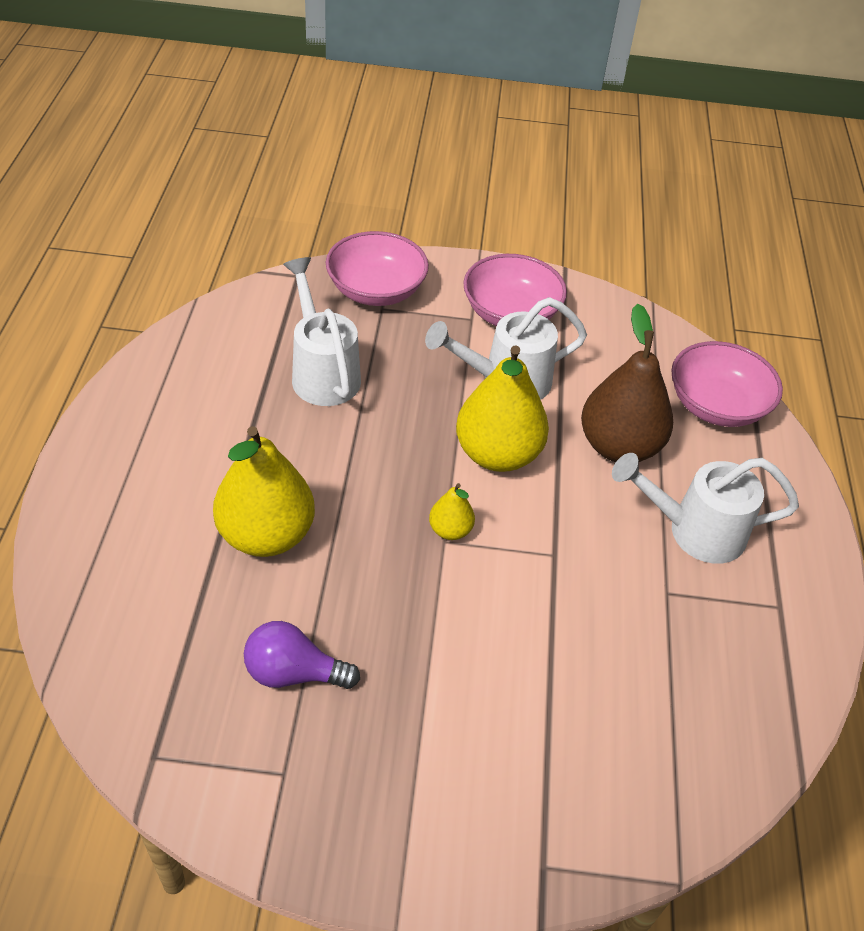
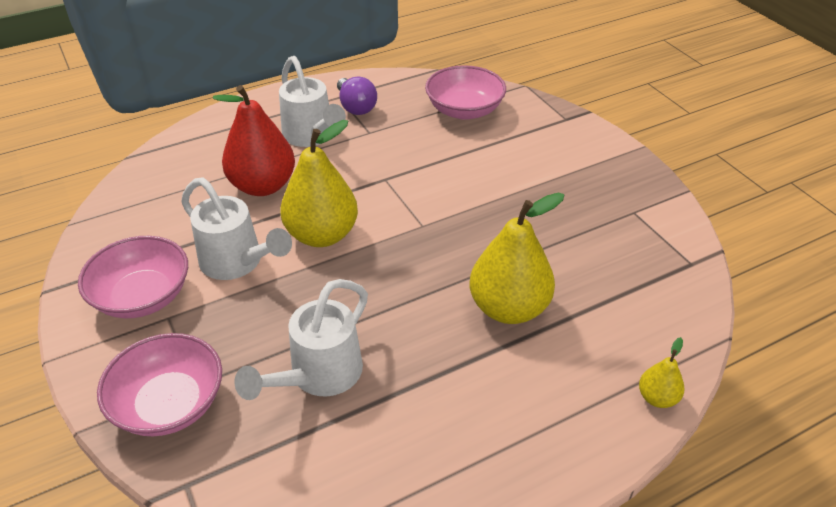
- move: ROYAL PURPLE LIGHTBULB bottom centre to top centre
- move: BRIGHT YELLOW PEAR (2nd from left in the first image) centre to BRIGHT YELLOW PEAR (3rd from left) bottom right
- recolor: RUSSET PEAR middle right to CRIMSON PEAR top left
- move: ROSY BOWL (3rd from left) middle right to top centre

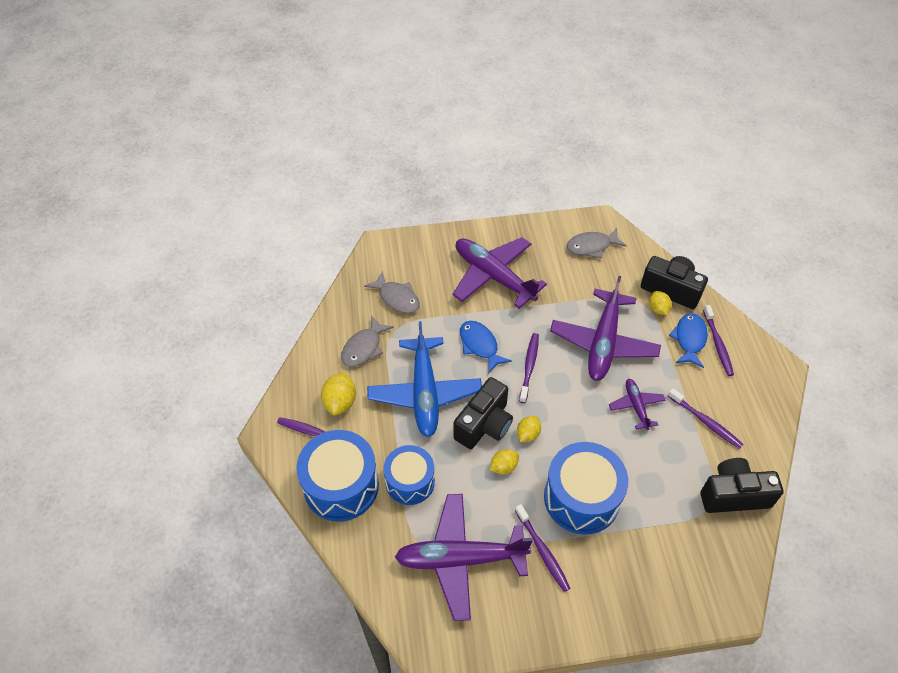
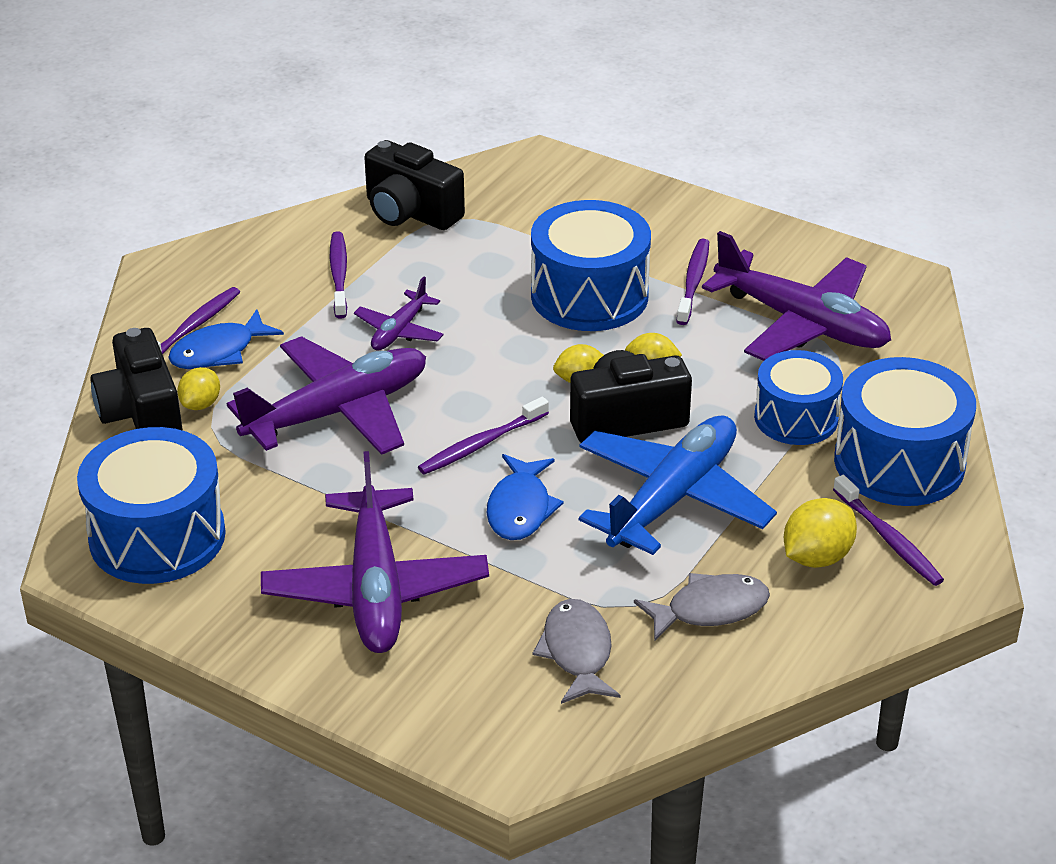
- replace: GREY TOY FISH (3rd from left) centre to COBALT DRUM (1st from left) middle left

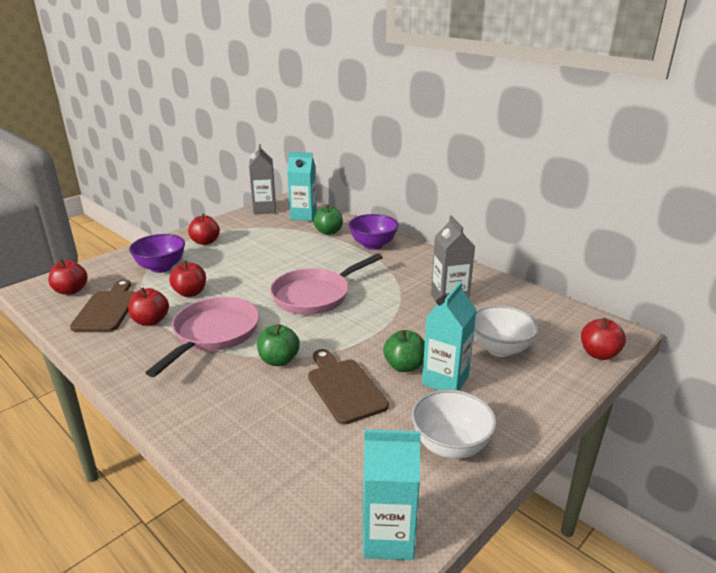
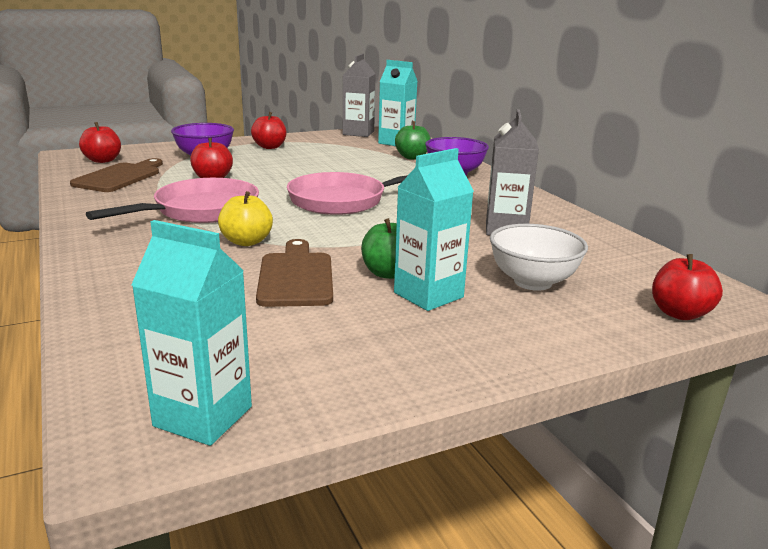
- delete: CRIMSON TOY APPLE (2nd from left) middle left
- recolor: GREEN TOY APPLE (1st from left) centre to BRIGHT YELLOW TOY APPLE middle left
- delete: PURE WHITE BOWL (1st from left) bottom centre

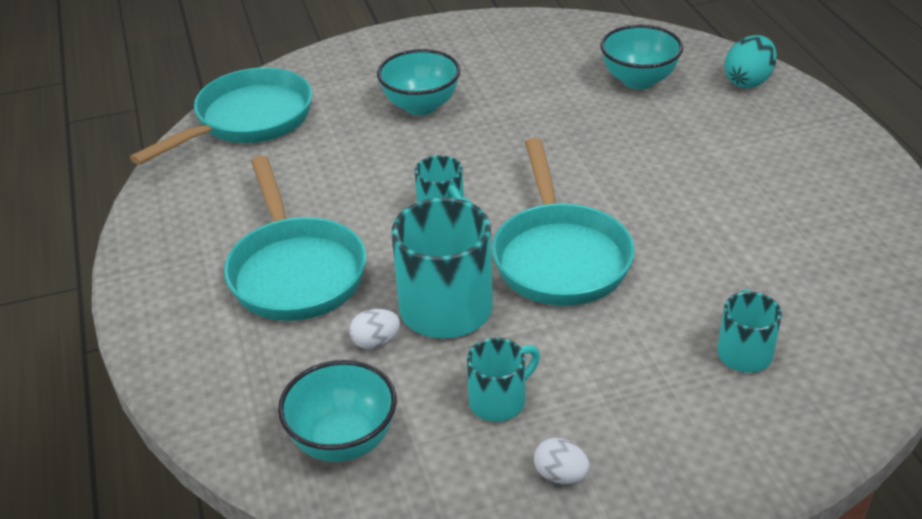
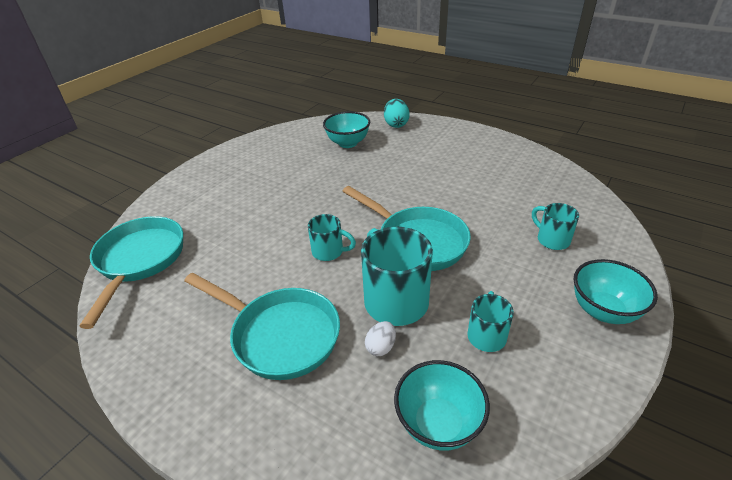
- move: AQUA BOWL (2nd from left in the first image) top centre to AQUA BOWL (3rd from left) middle right
- delete: PURE WHITE EGG (2nd from left) bottom centre

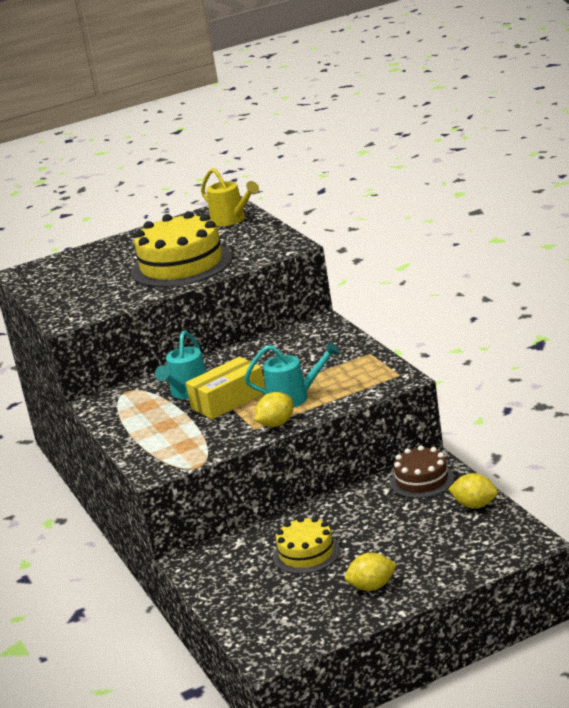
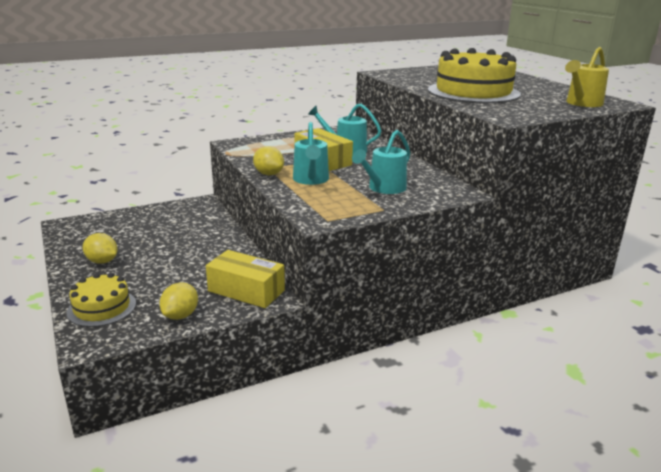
- move: BRIGHT YELLOW LAYER CAKE (2nd from left in the first image) bottom centre to BRIGHT YELLOW LAYER CAKE (1st from left) middle left
- rotate: BRIGHT YELLOW LEMON (2nd from left in the first image) bottom centre = middle left 45 degrees counterclockwise
- replace: RUSSET LAYER CAKE middle right to BRIGHT YELLOW PACKAGE (1st from left) centre
- insert: AQUA SPRINKLING CAN (3rd from left) centre

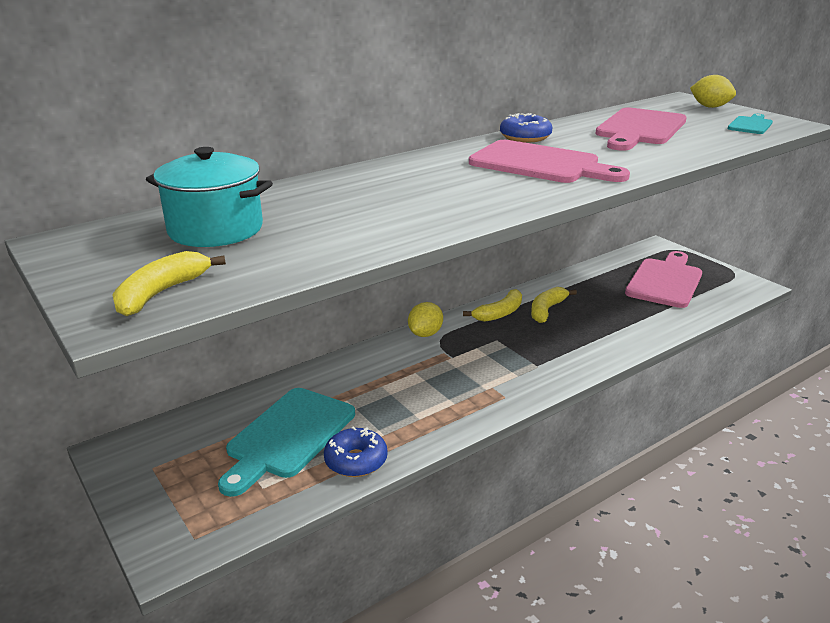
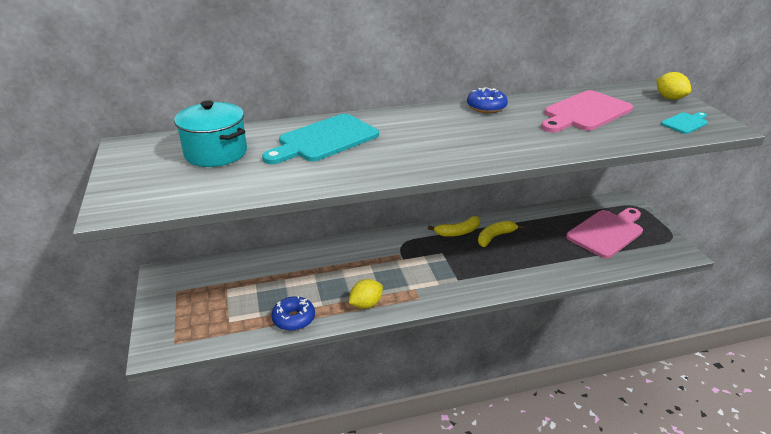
- delete: BRIGHT YELLOW BANANA (1st from left) middle left
- move: AQUA BREAD BOARD (1st from left) bottom centre to top centre
- move: BRIGHT YELLOW LEMON (1st from left) centre to bottom centre
- delete: ROSY BREAD BOARD (1st from left) top centre

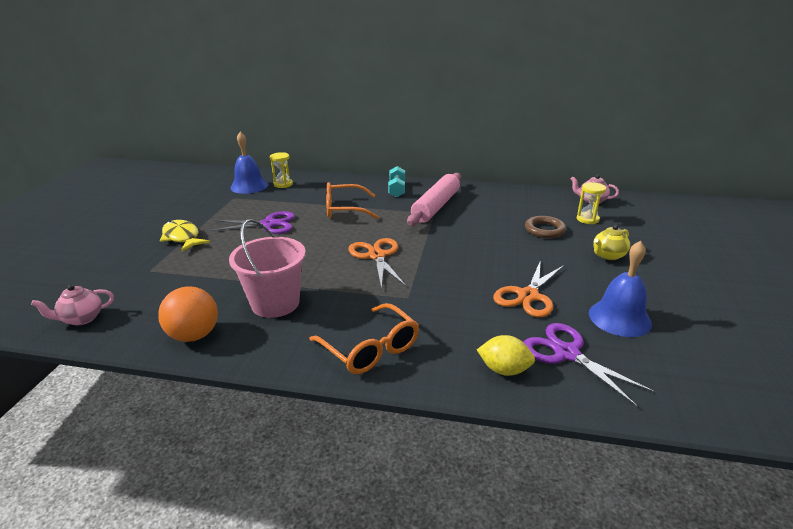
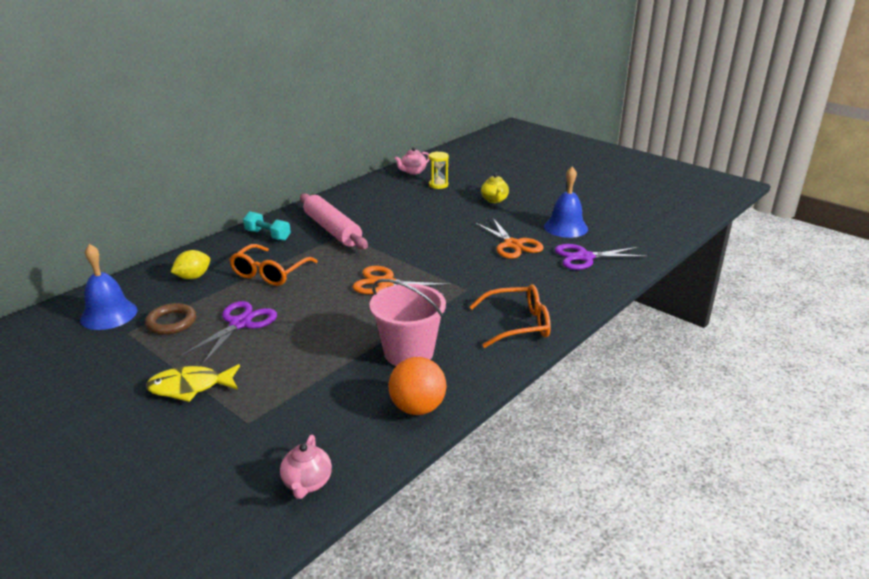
- delete: BRIGHT YELLOW SANDGLASS (1st from left) top centre
- move: BRIGHT YELLOW LEMON bottom centre to middle left
- move: RUSSET TORUS middle right to middle left

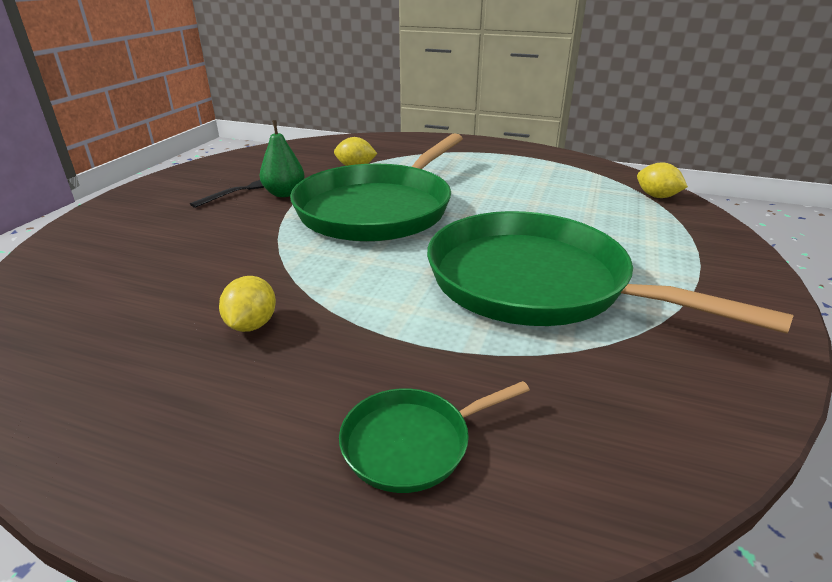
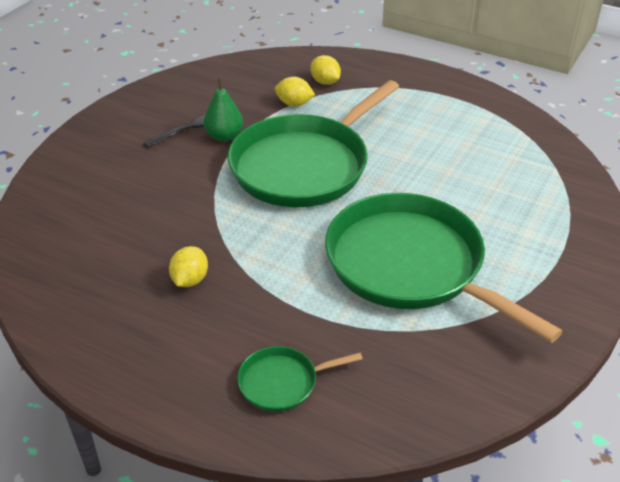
- move: BRIGHT YELLOW LEMON (3rd from left) top right to top centre

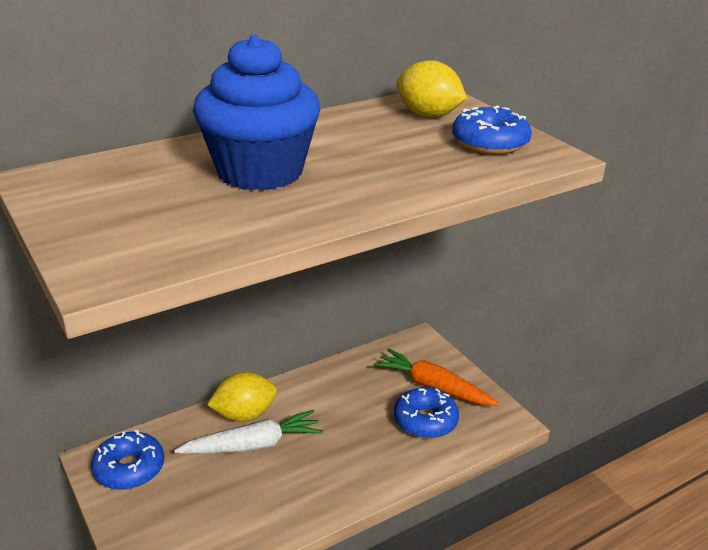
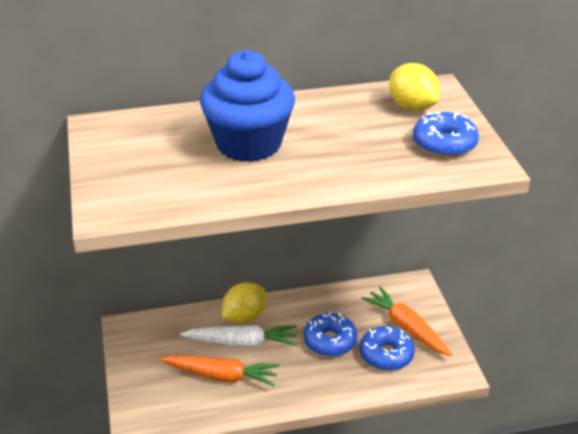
- move: COBALT GLAZED DONUT (1st from left) bottom left to bottom centre
- rotate: BRIGHT YELLOW LEMON (1st from left) bottom centre = bottom centre 45 degrees counterclockwise
- insert: ORANGE-COLOURED ROOT VEGETABLE (1st from left) bottom centre

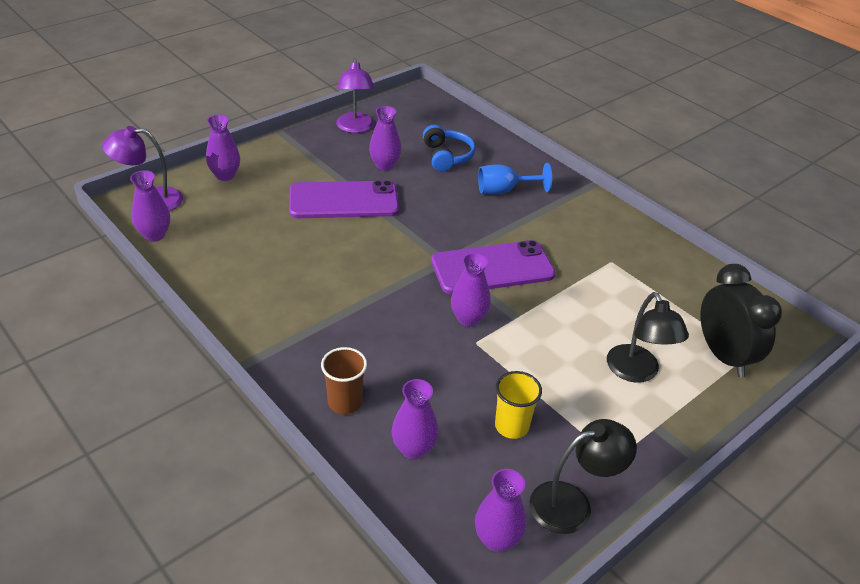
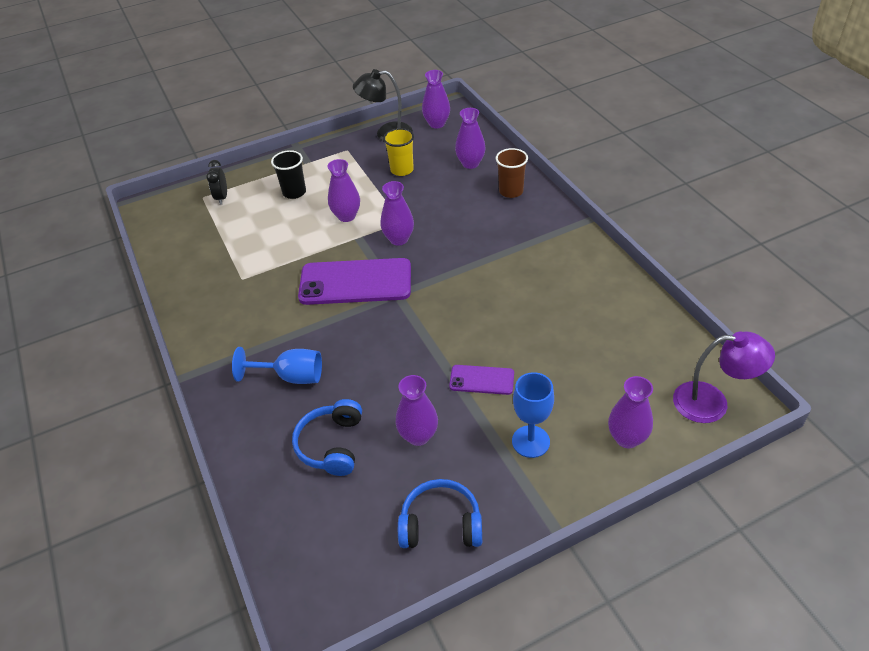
- move: ROYAL PURPLE TALL VASE (1st from left) middle left to top centre
- resize: ROYAL PURPLE MOBILE PHONE (1st from left in the first image) centre = centre x0.50
- replace: ROYAL PURPLE READING LAMP (2nd from left) top centre to COBALT HEADSET (2nd from left) bottom centre
- replace: BLACK READING LAMP (2nd from left) middle right to BLACK BEAKER top left
- resize: BLACK BEDSIDE CLOCK middle right = top left x0.51
- insert: COBALT WINE GLASS (2nd from left) centre

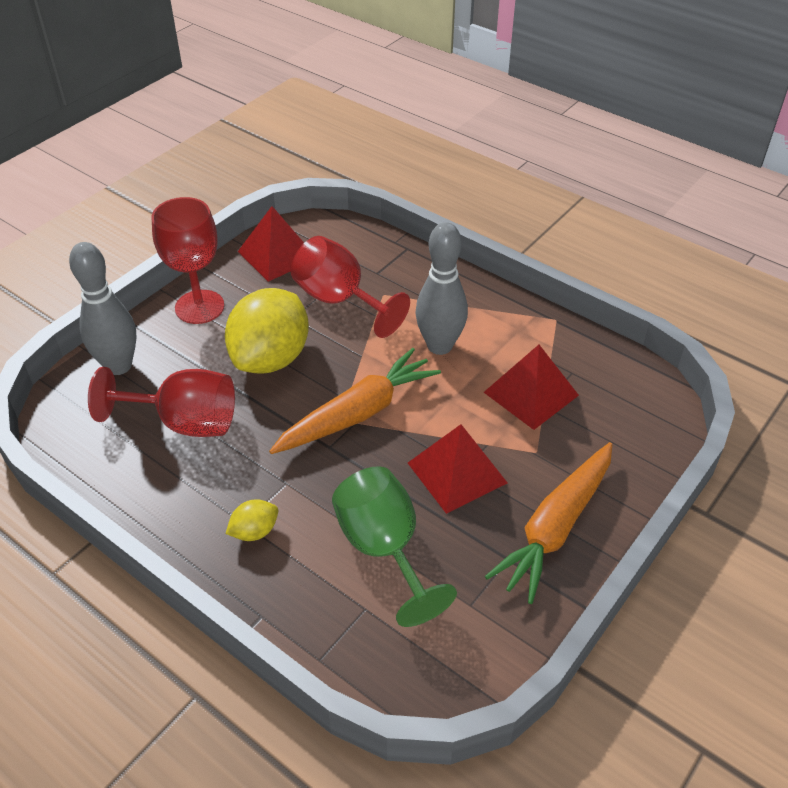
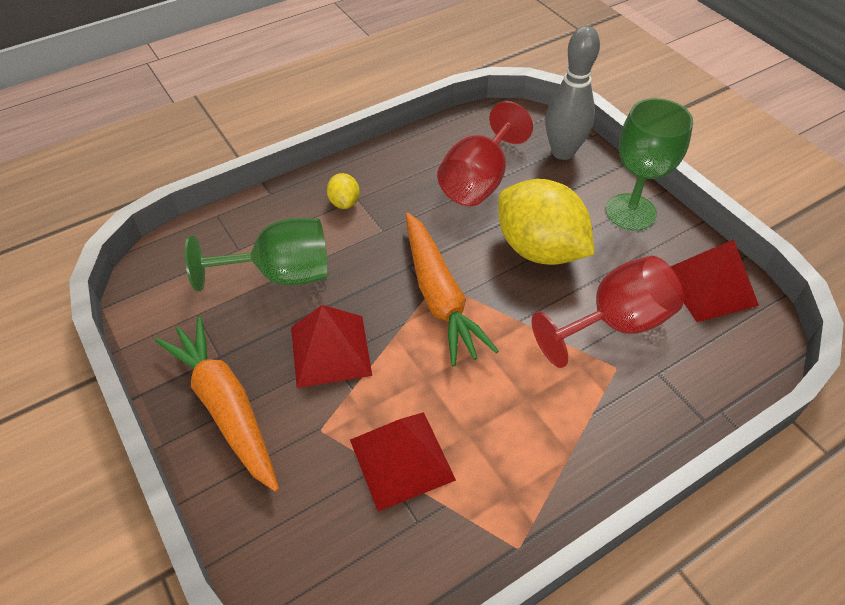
- recolor: CRIMSON WINE GLASS (2nd from left) top left to GREEN WINE GLASS (2nd from left) top right
- delete: GREY BOWLING PIN (2nd from left) centre

